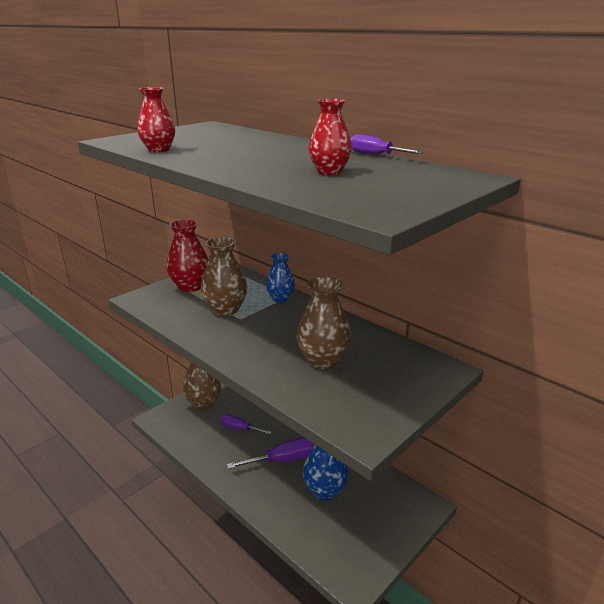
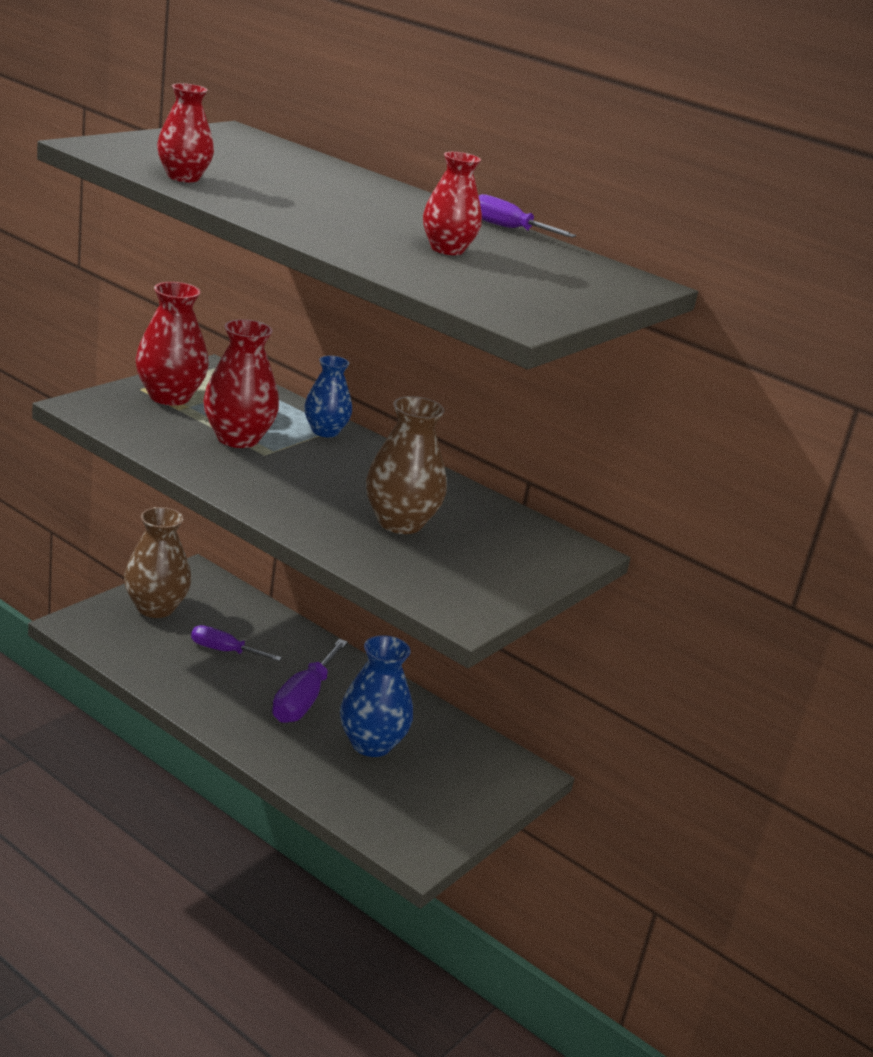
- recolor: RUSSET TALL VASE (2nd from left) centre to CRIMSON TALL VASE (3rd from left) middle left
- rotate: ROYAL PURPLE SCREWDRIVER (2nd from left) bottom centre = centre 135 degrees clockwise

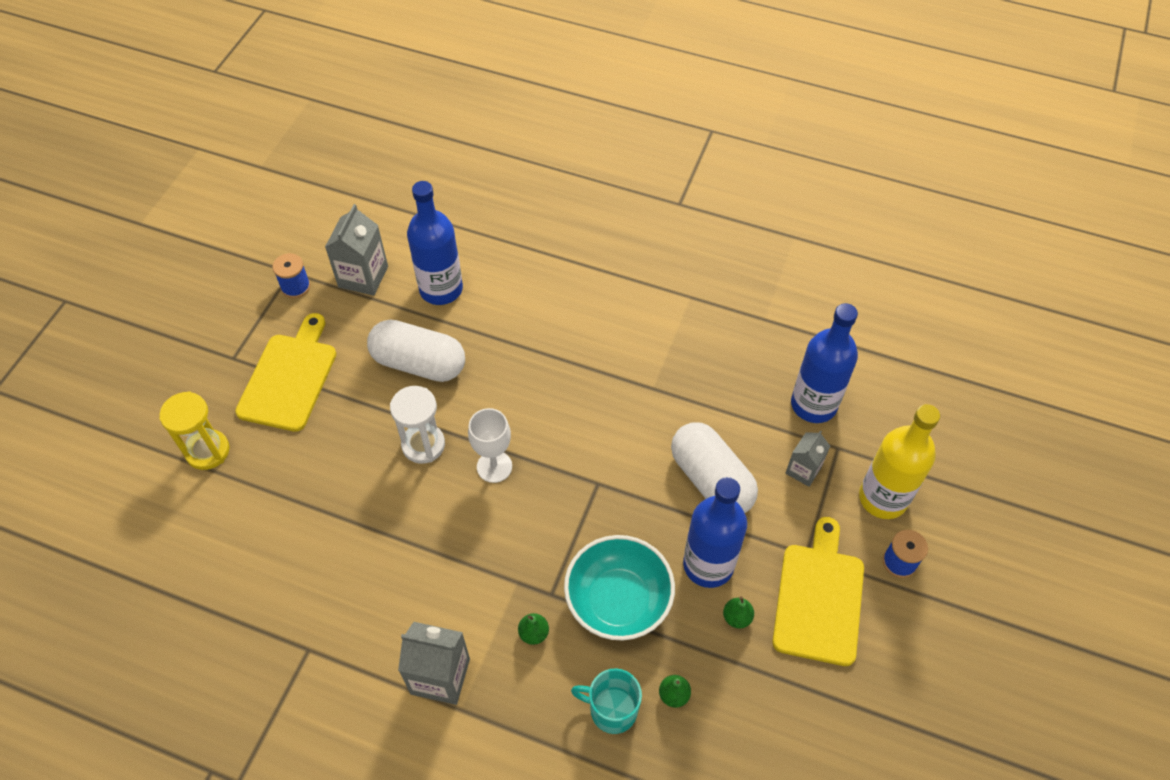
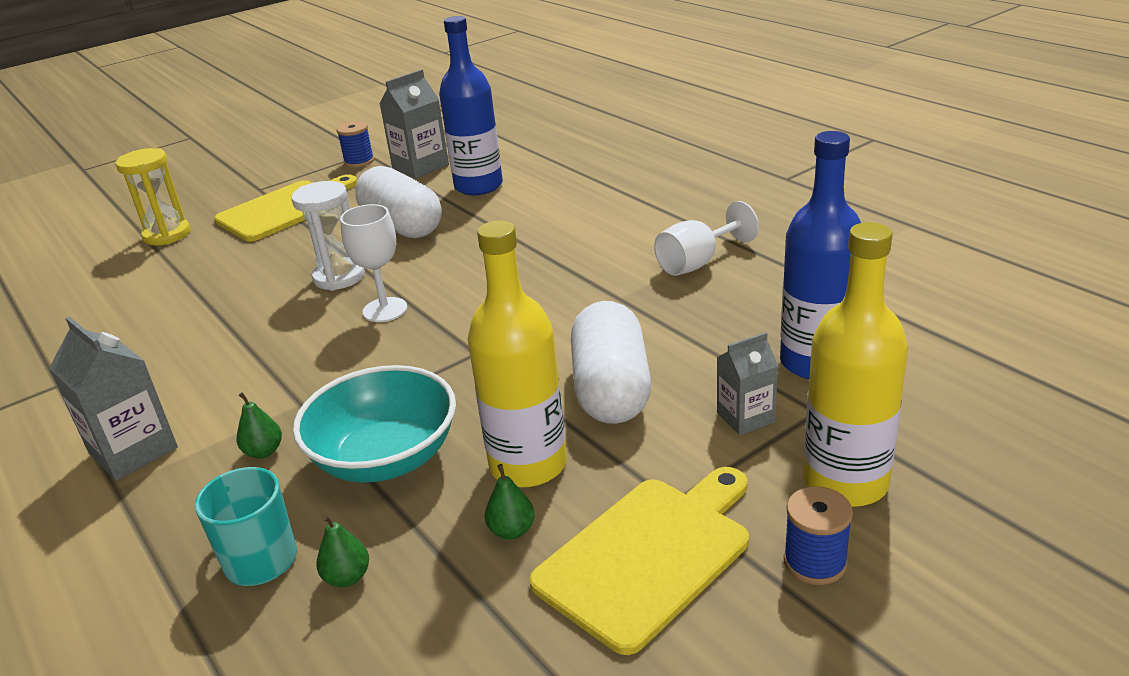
- recolor: COBALT DRINK BOTTLE (2nd from left) bottom centre to BRIGHT YELLOW DRINK BOTTLE (1st from left) centre
- insert: PURE WHITE WINE GLASS (2nd from left) centre

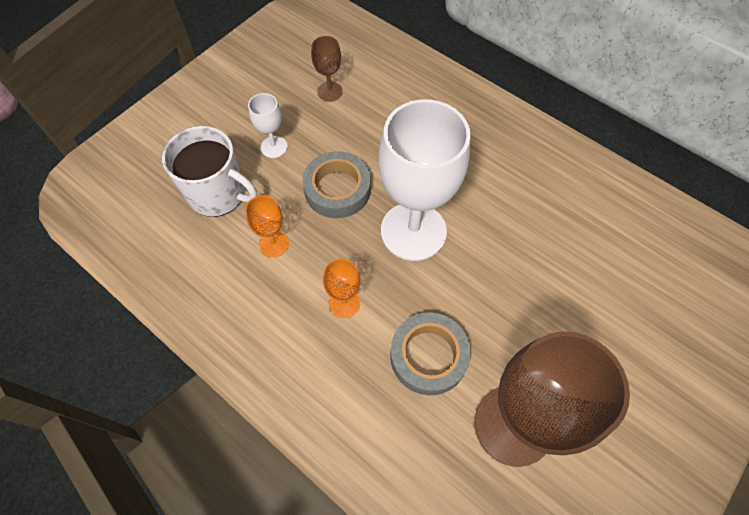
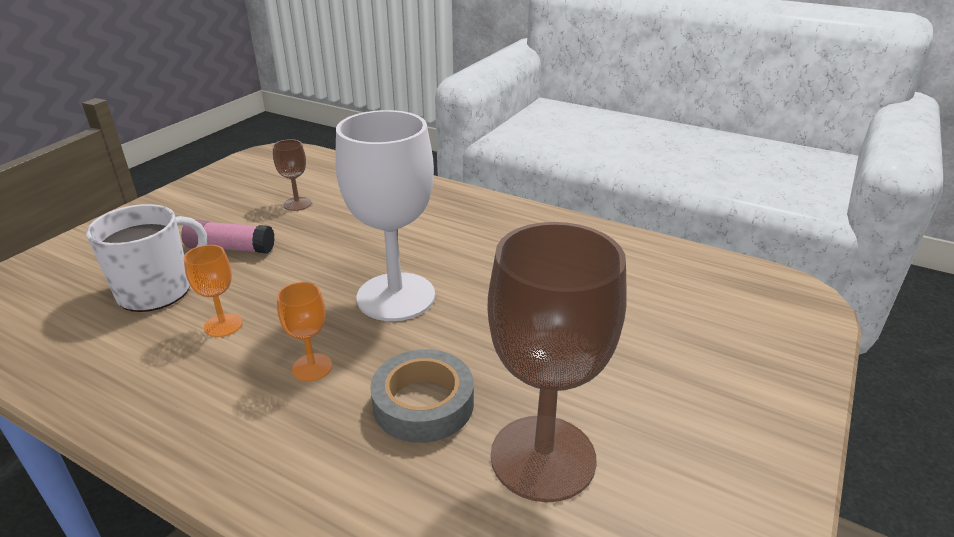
- rotate: PURE WHITE TEA MUG top left = middle left 60 degrees counterclockwise
- replace: PURE WHITE WINE GLASS (1st from left) top centre to ROSY STICK OF GLUE middle left
- delete: GREY ROLL OF TAPE (1st from left) centre

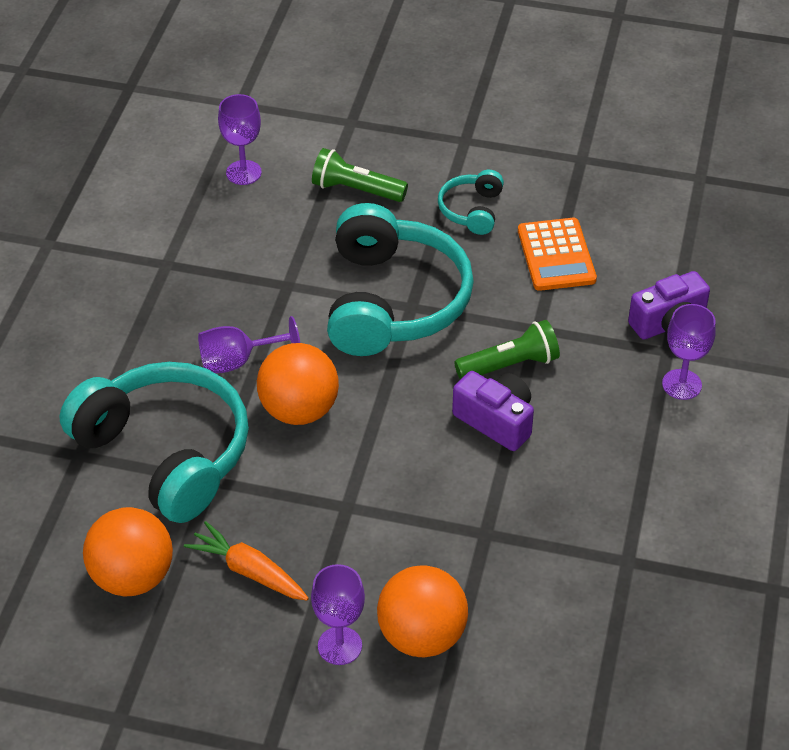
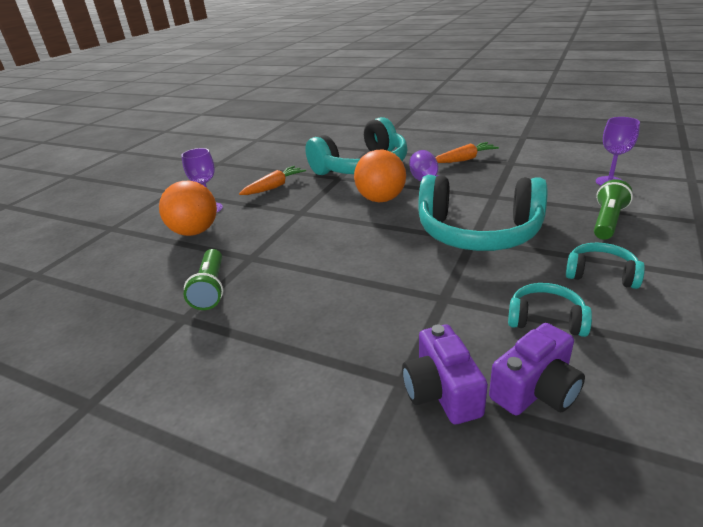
- delete: ORANGE-COLOURED SPHERE (1st from left) bottom left
- move: ROYAL PURPLE CAMERA (1st from left in the first image) centre to ROYAL PURPLE CAMERA (2nd from left) bottom right
- move: GREEN TORCH (2nd from left in the first image) centre to GREEN TORCH (1st from left) middle left
- replace: ORANGE-COLOURED ADDING MACHINE middle right to AQUA HEADSET (3rd from left) middle right
- delete: ROYAL PURPLE WINE GLASS (4th from left) middle right
- insert: ORANGE-COLOURED ROOT VEGETABLE (2nd from left) top centre

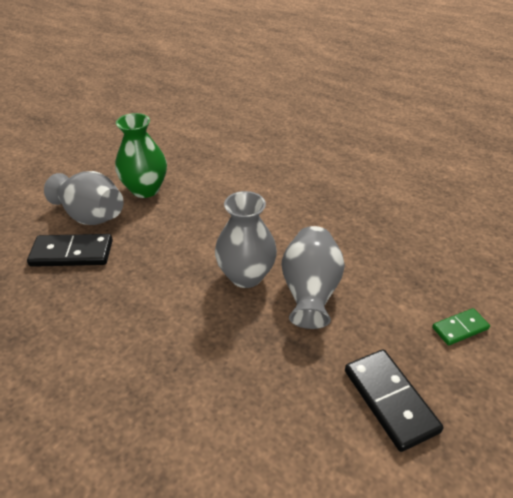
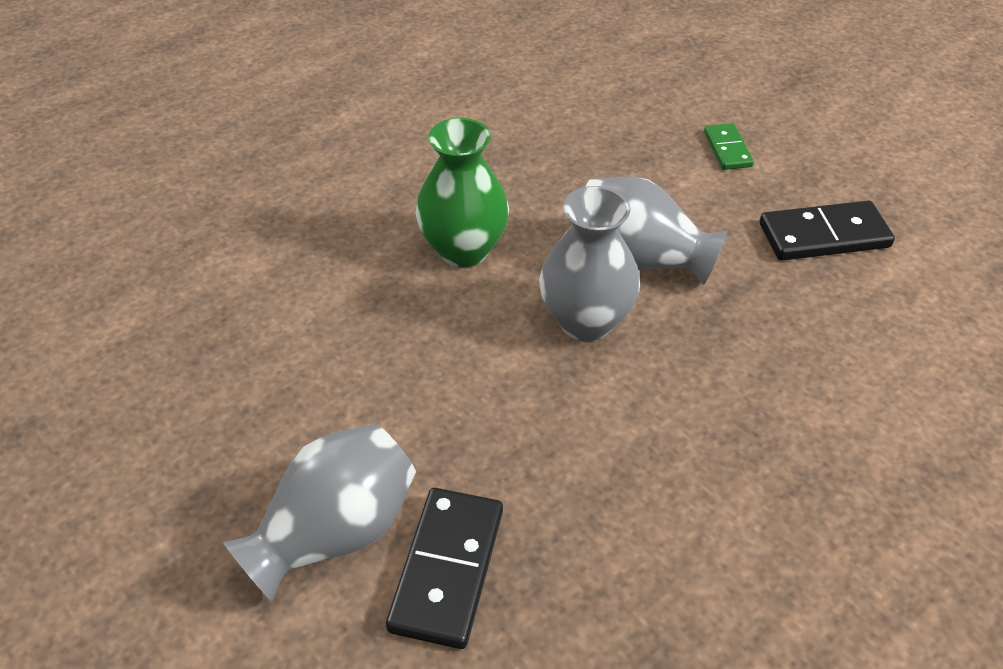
- move: GREEN TALL VASE top left to top centre

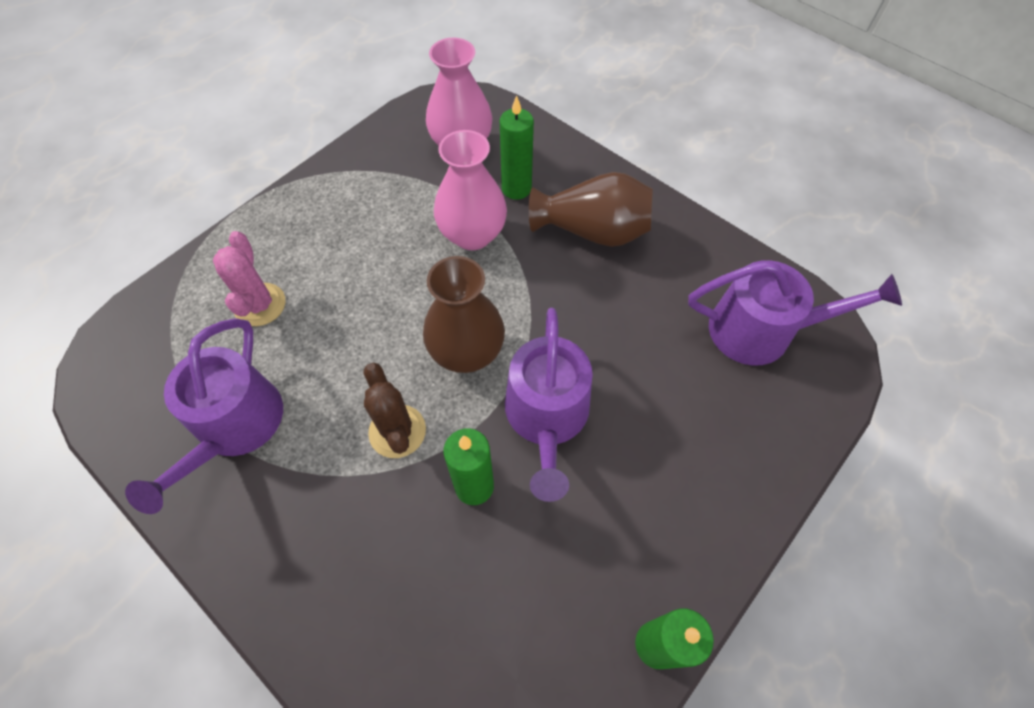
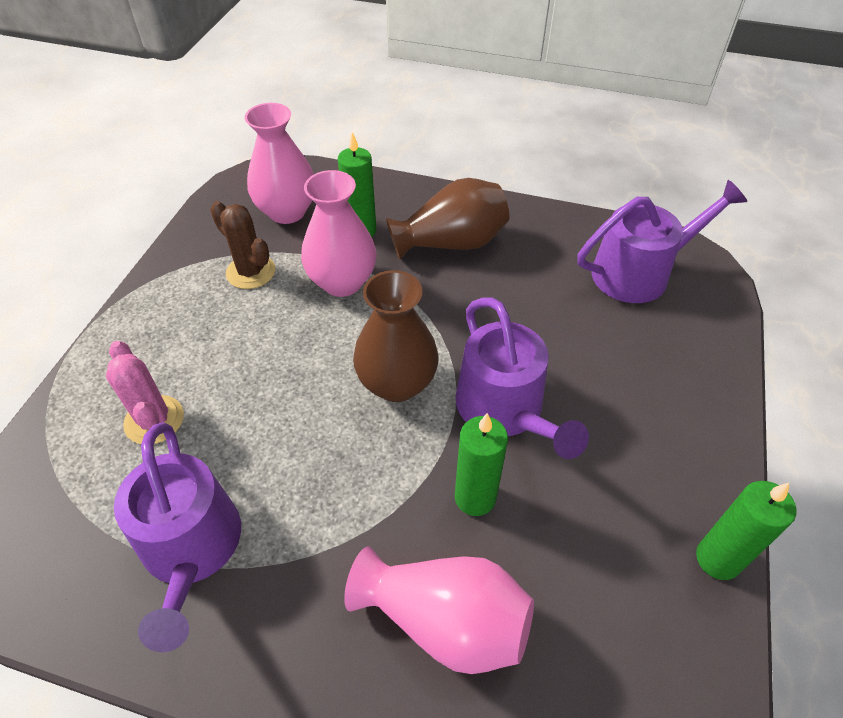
- move: RUSSET PRICKLY PLANT centre to middle left
- insert: ROSY TALL VASE (3rd from left) bottom centre

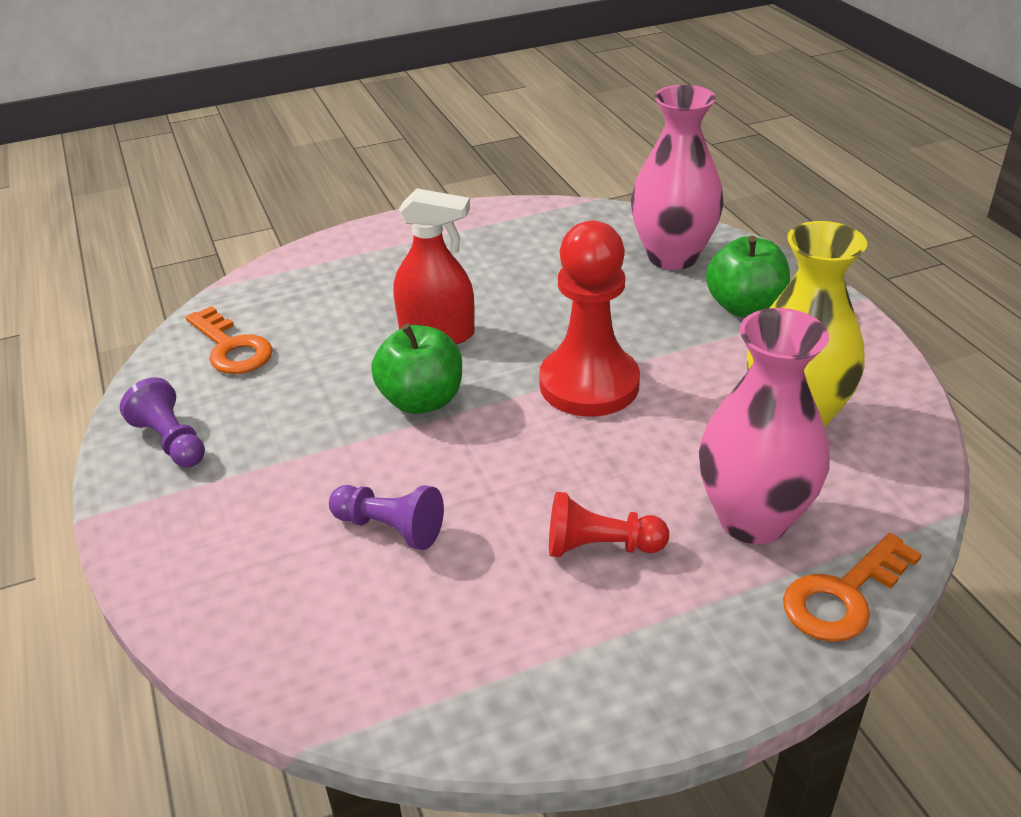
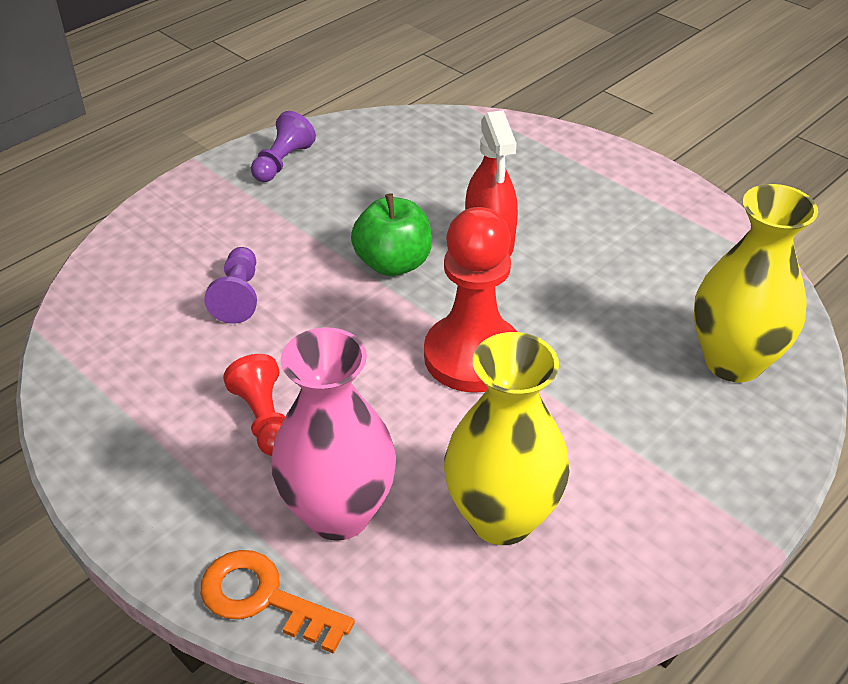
- delete: ORANGE-COLOURED LATCHKEY (1st from left) middle left
- recolor: ROSY TALL VASE (1st from left) top centre to BRIGHT YELLOW TALL VASE (2nd from left) middle right
- delete: GREEN TOY APPLE (2nd from left) middle right

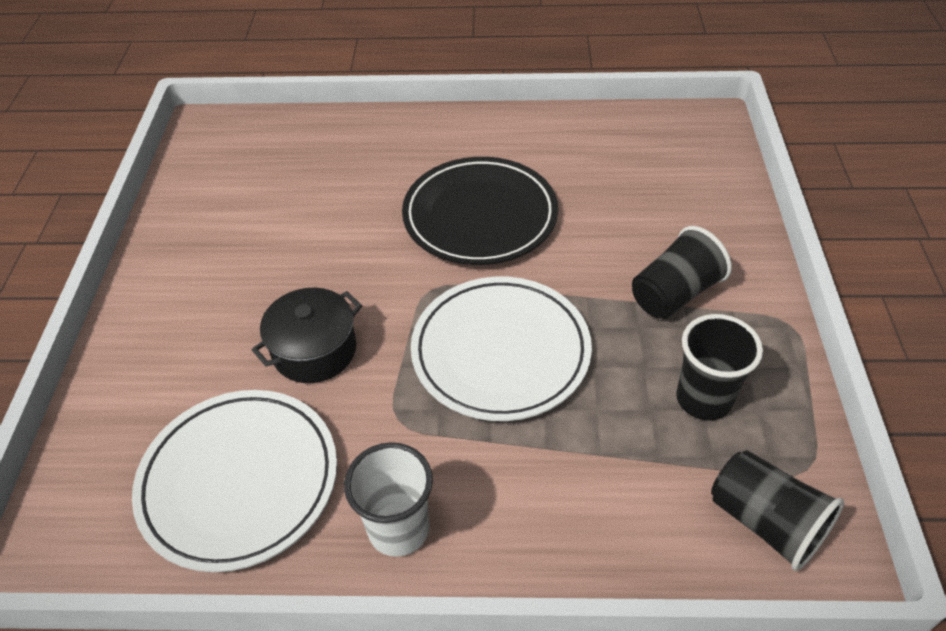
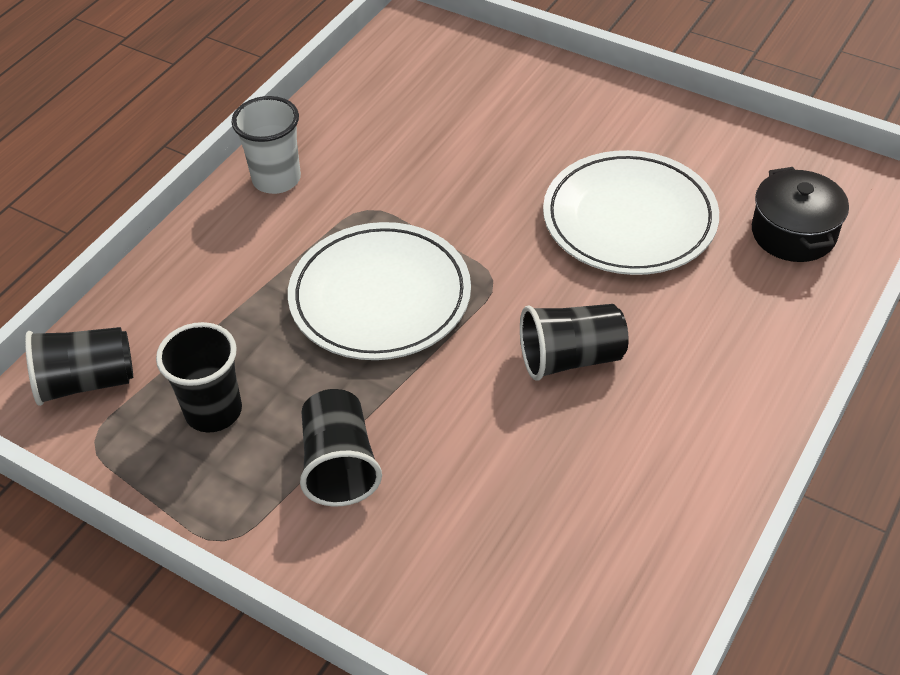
- move: PURE WHITE PLATE (1st from left in the first image) bottom left to PURE WHITE PLATE (2nd from left) top right
- move: BLACK COOKING POT middle left to top right
- replace: BLACK PLATE centre to BLACK BEAKER (4th from left) centre

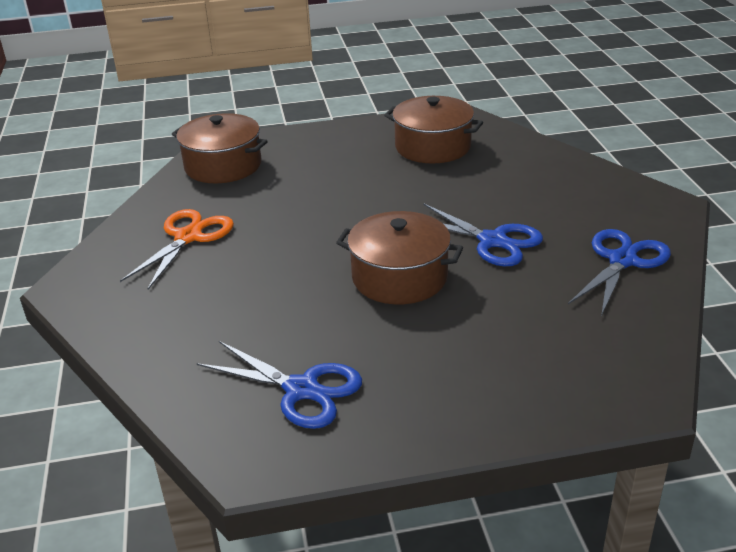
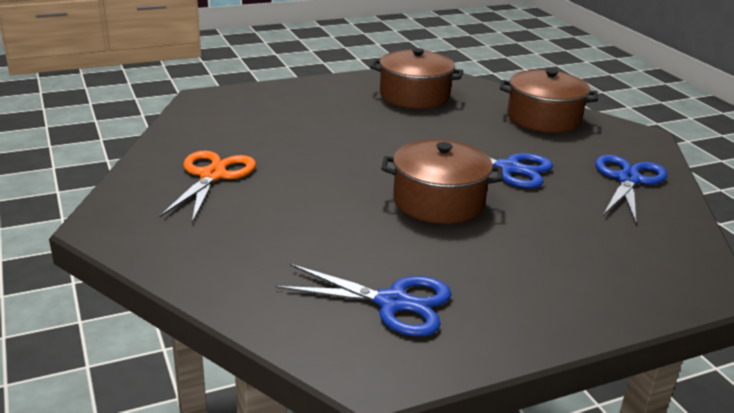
- move: RUSSET COOKING POT (1st from left in the first image) top left to RUSSET COOKING POT (3rd from left) top right

